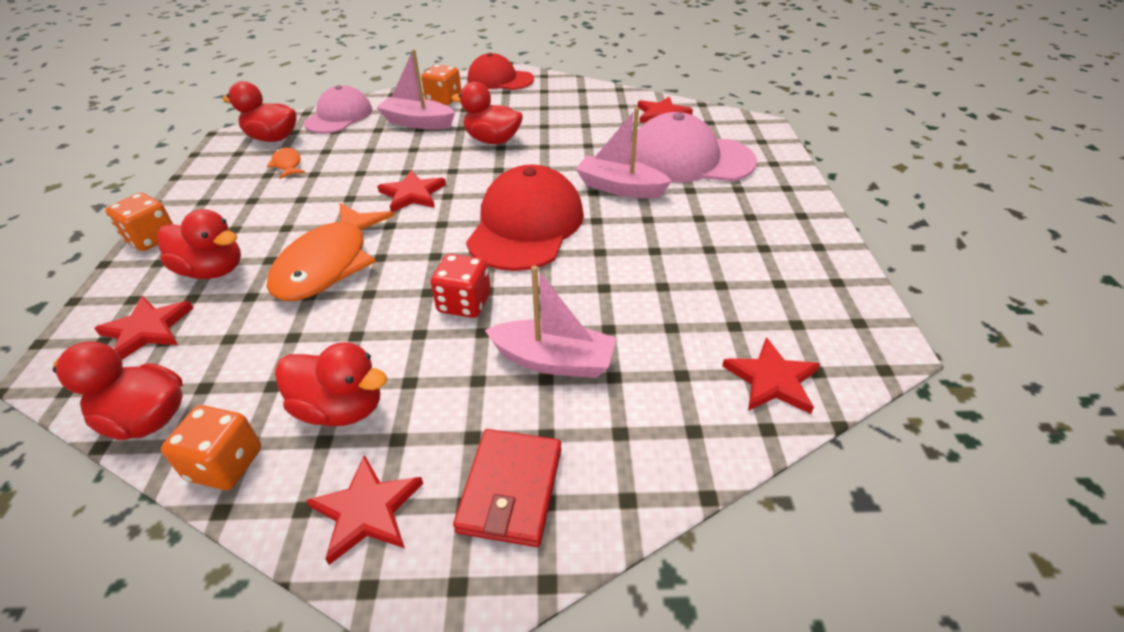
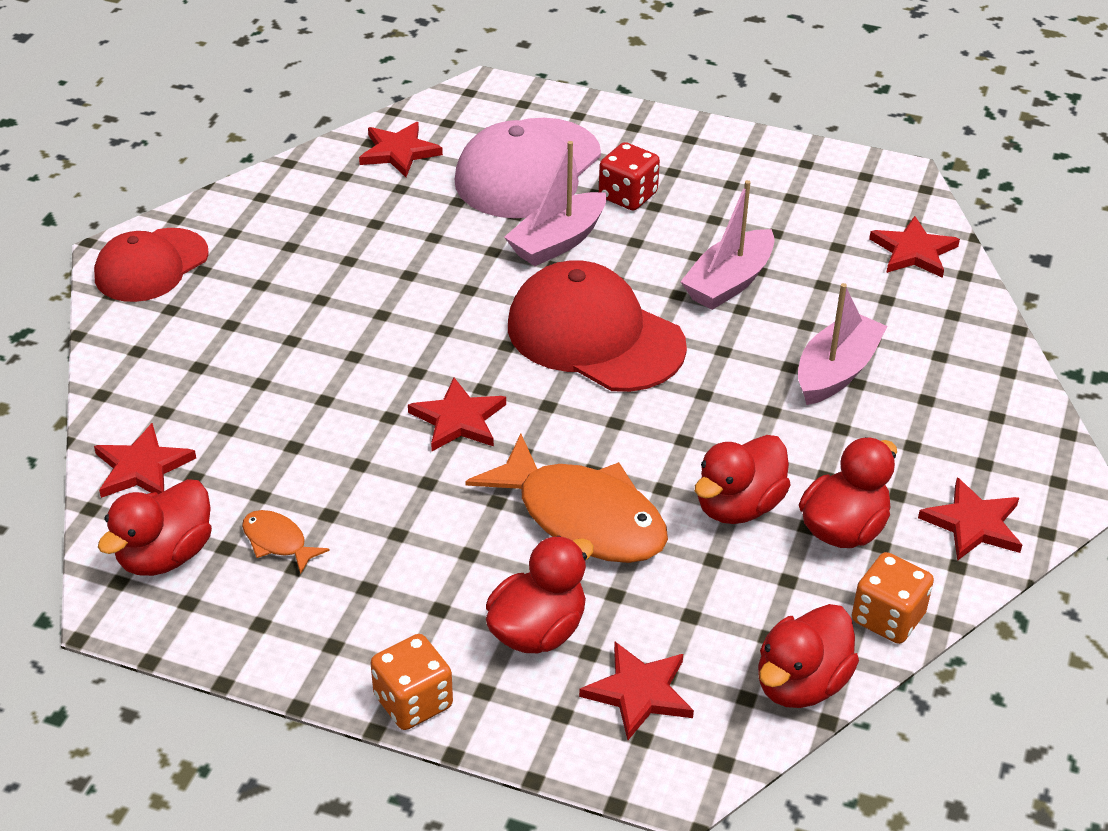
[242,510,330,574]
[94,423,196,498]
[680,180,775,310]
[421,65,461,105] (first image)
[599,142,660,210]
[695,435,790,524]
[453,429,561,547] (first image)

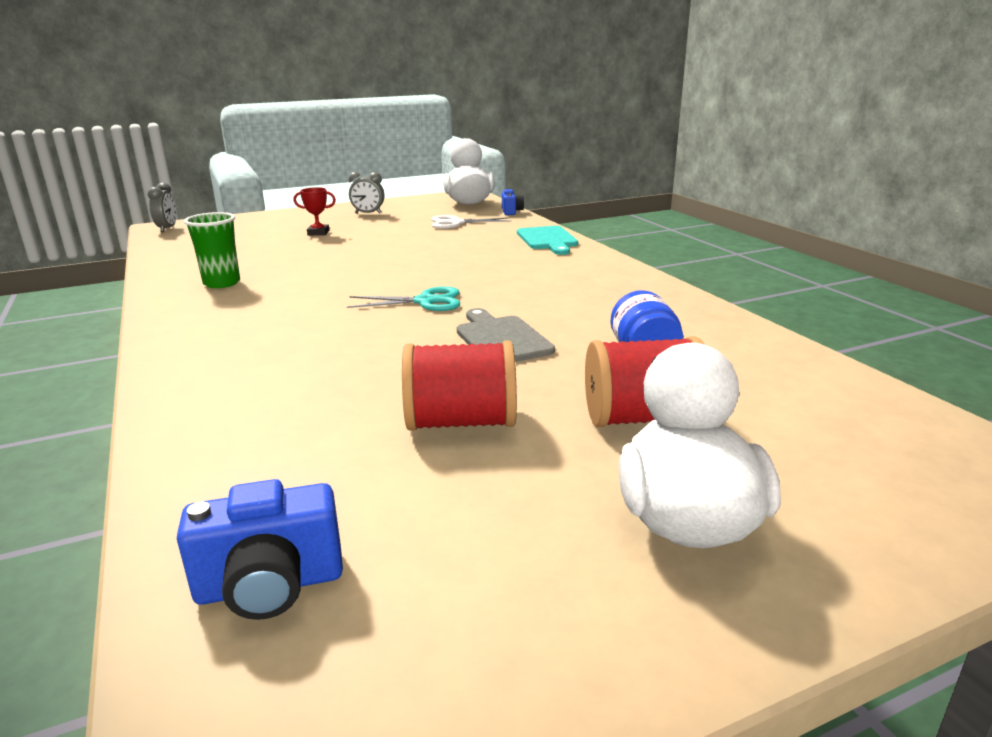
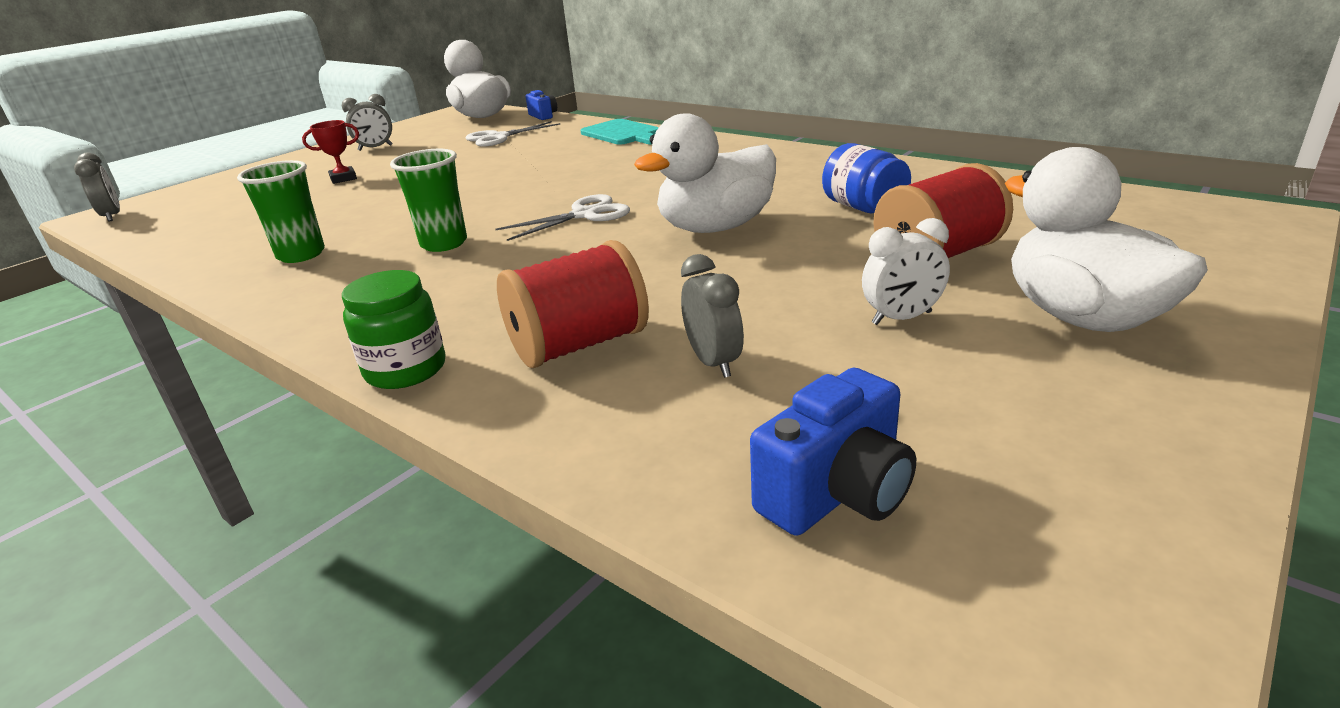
[496,194,630,241]
[497,240,649,368]
[634,113,776,233]
[342,270,446,389]
[390,149,467,252]
[681,254,744,378]
[862,218,950,325]

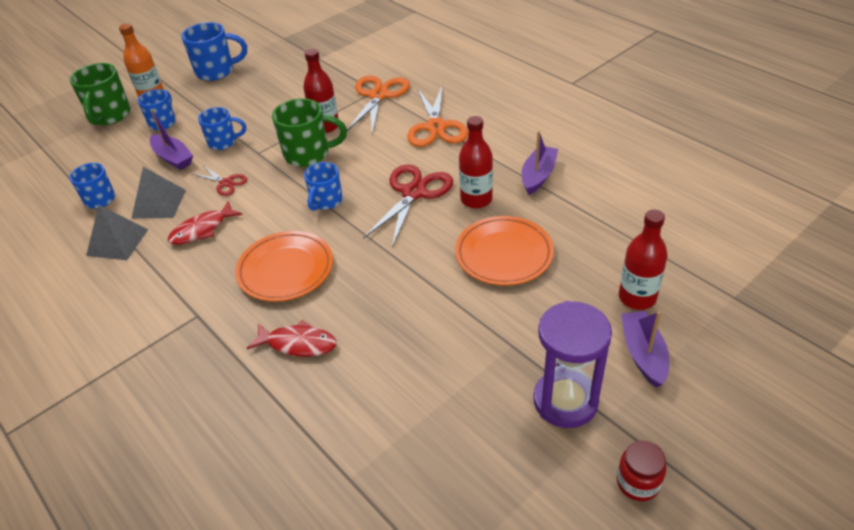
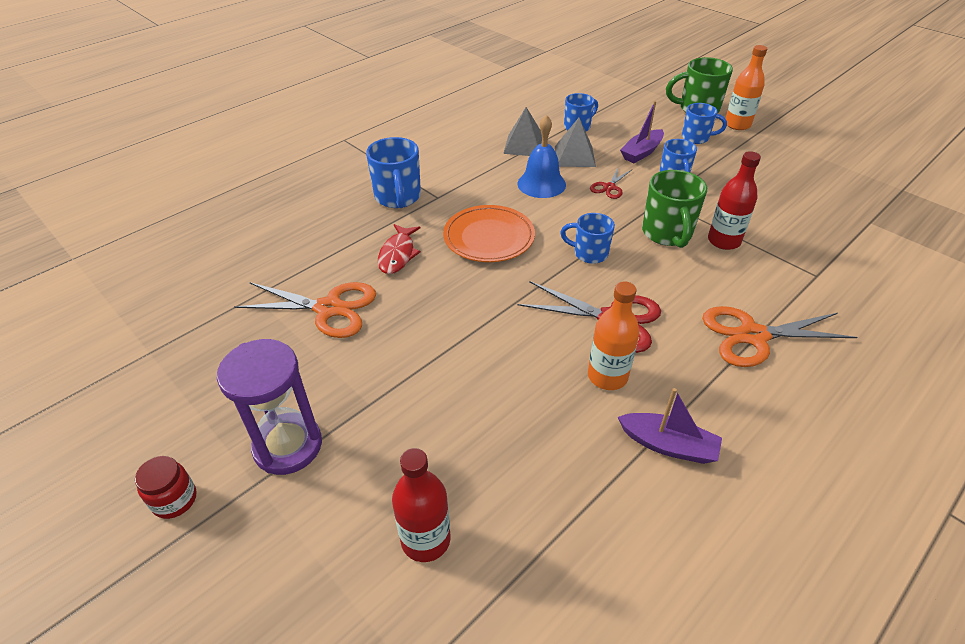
[517,115,566,198]
[366,137,421,208]
[234,282,376,338]
[455,216,554,286] (first image)
[588,281,640,390]
[621,311,669,388] (first image)

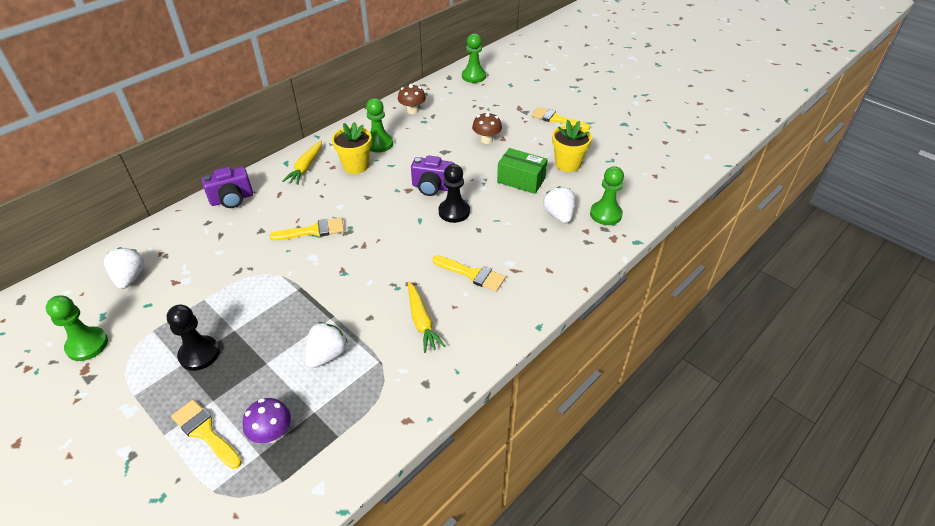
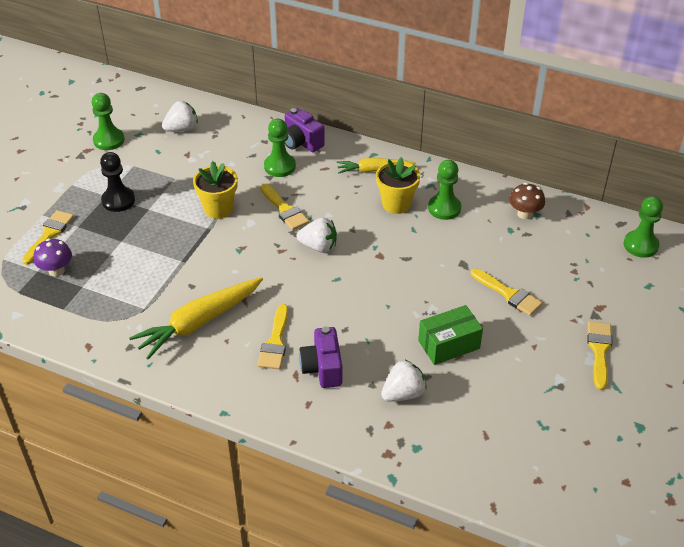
[296,218,337,253]
[129,277,263,359]
[299,327,342,388]
[439,164,470,223] (first image)
[471,268,543,316]
[418,305,483,365]
[193,161,238,219]
[264,119,296,177]

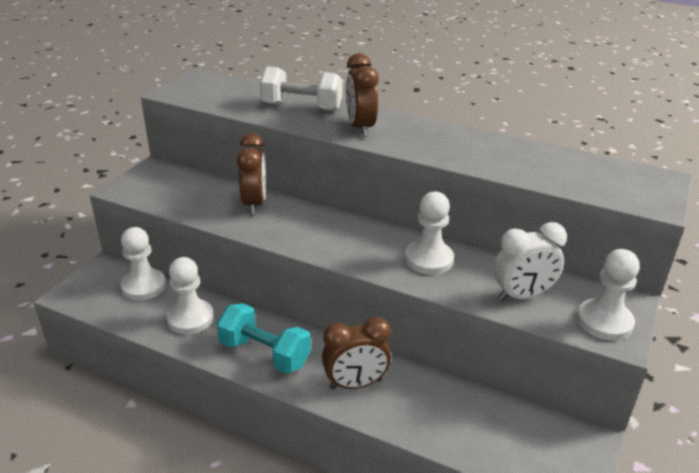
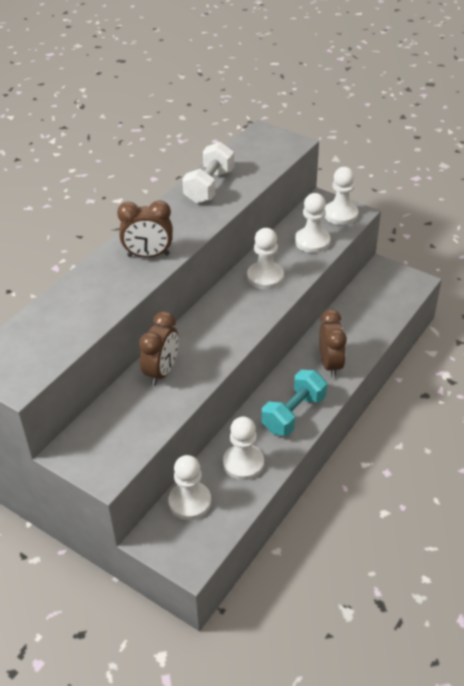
[139,311,179,386]
[182,142,234,204]
[295,193,331,253]

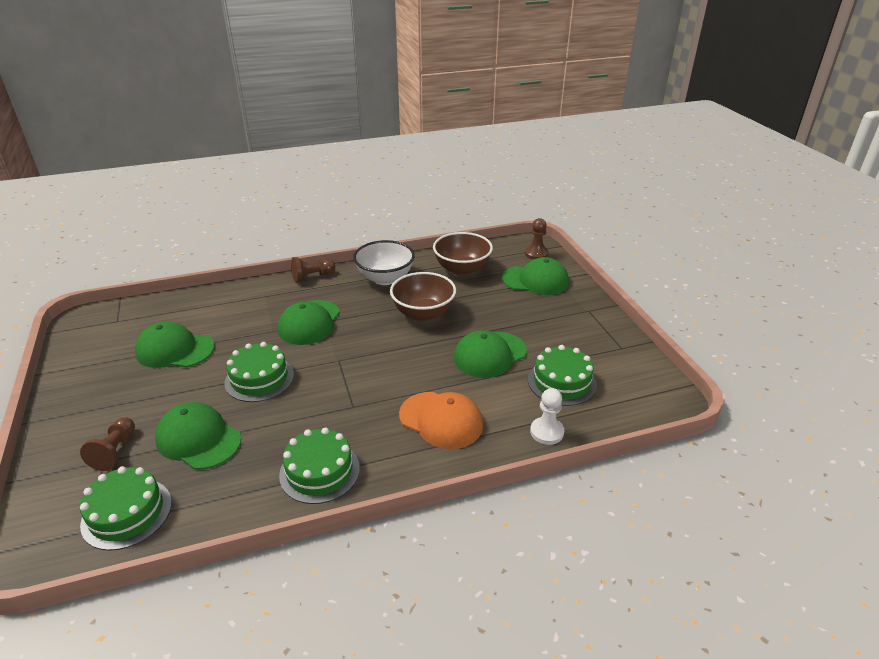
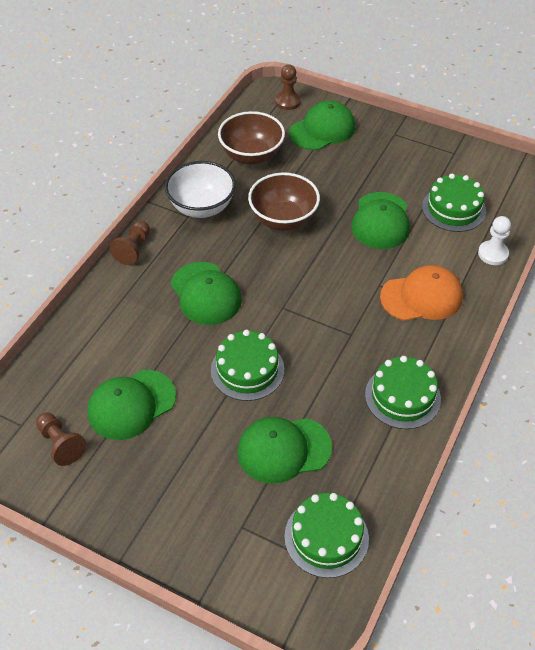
[36,413,86,466]

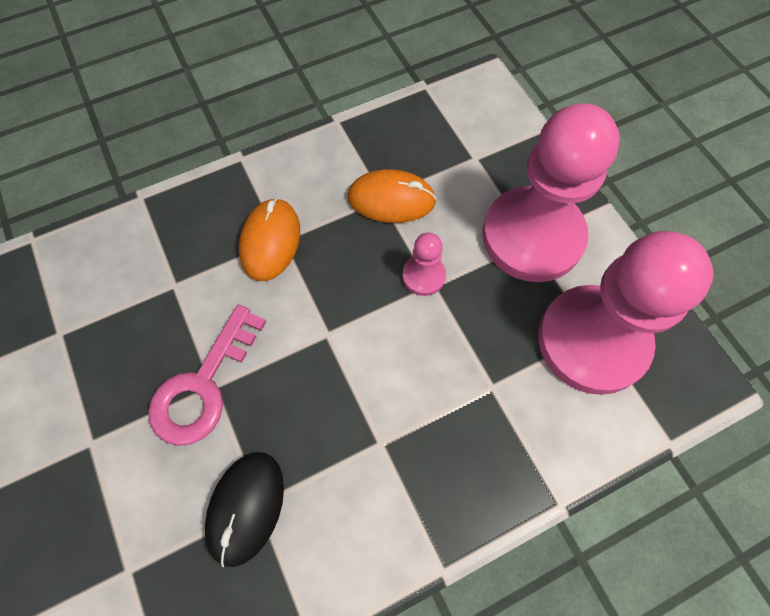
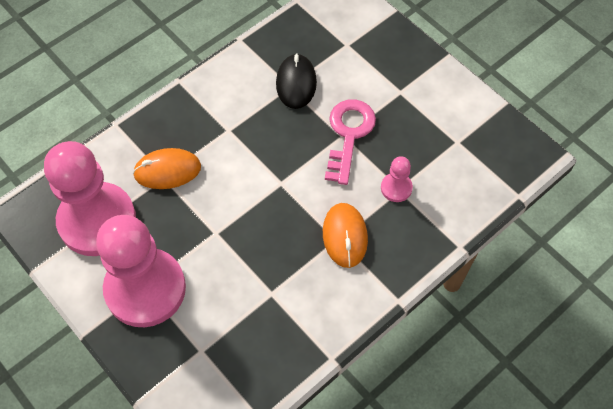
[133,148,201,189]
[381,156,413,202]

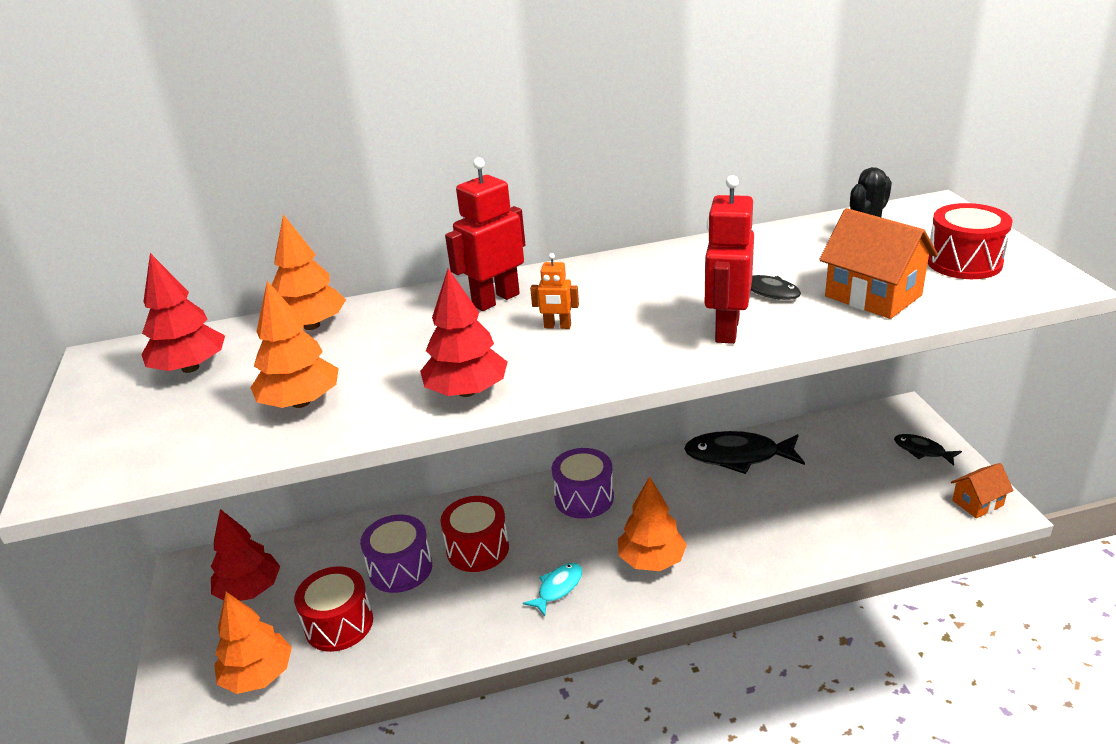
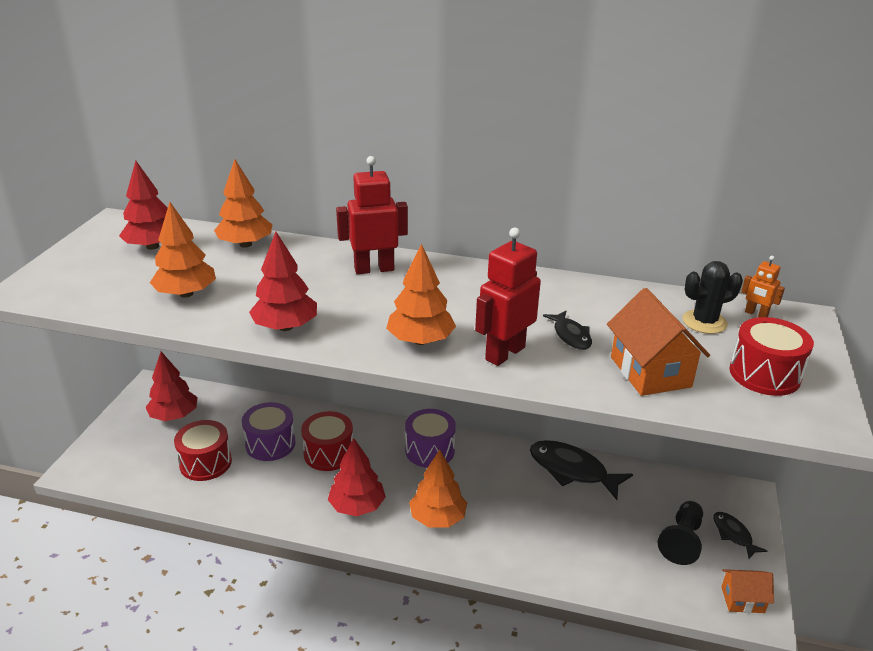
[386,244,456,345]
[328,438,386,516]
[741,256,785,317]
[658,501,703,565]

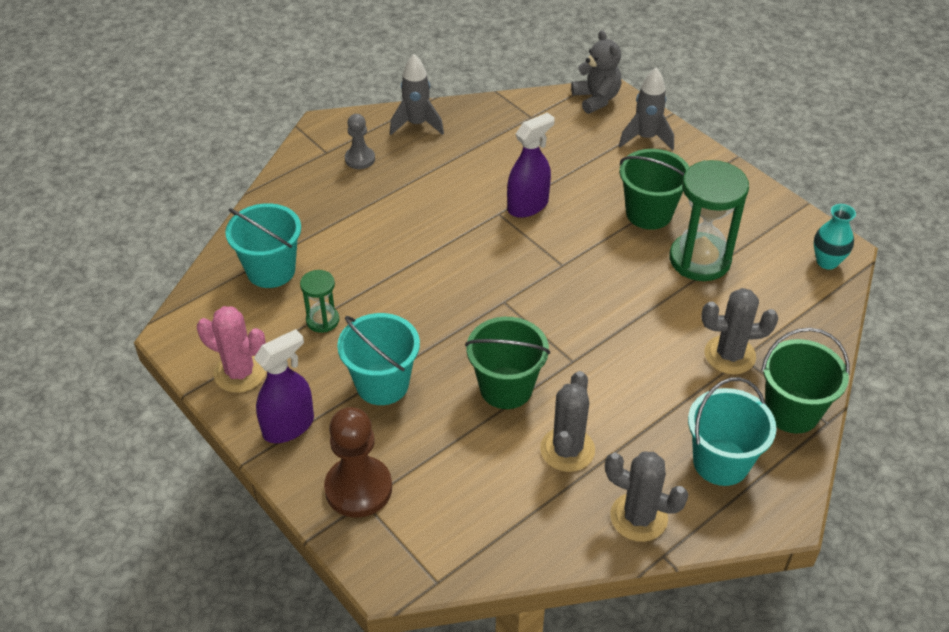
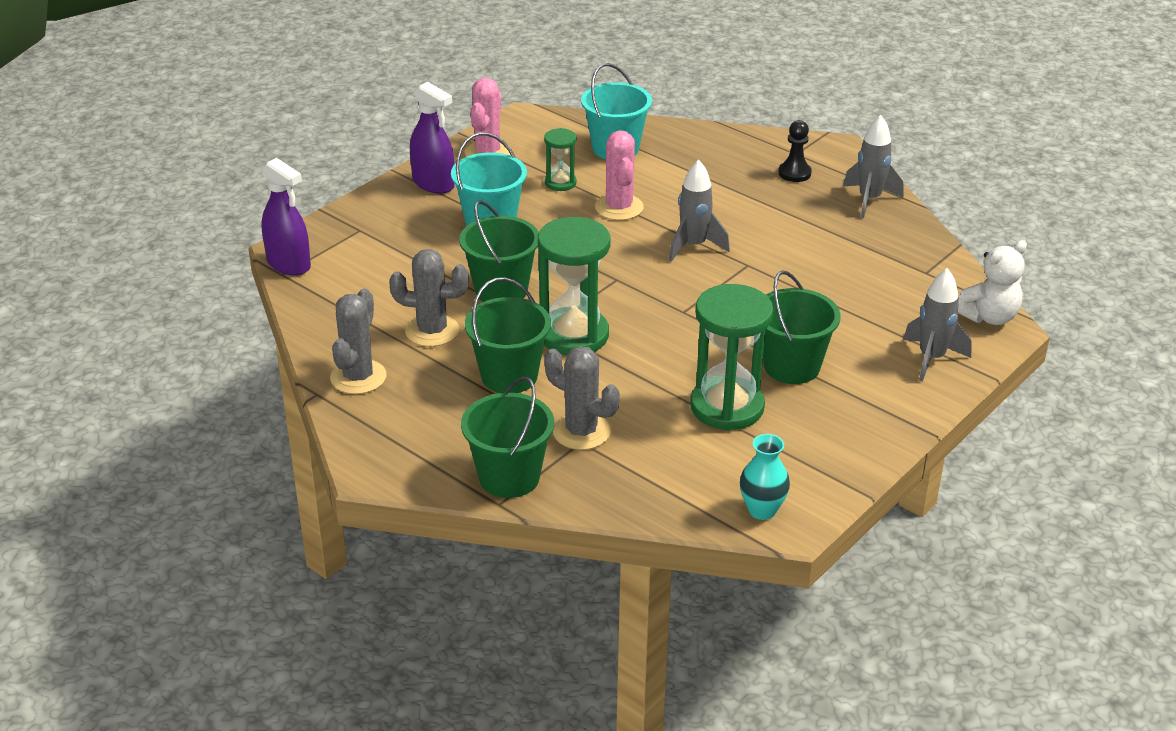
[324,407,392,518] (first image)
[778,120,812,182]
[261,158,311,276]
[958,240,1027,325]
[688,377,777,486] (first image)
[544,346,620,450]
[465,277,551,393]
[538,217,611,355]
[595,130,644,220]
[669,159,730,262]

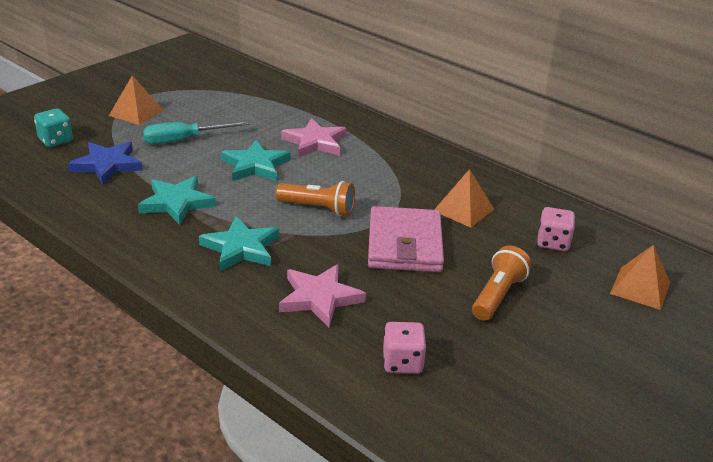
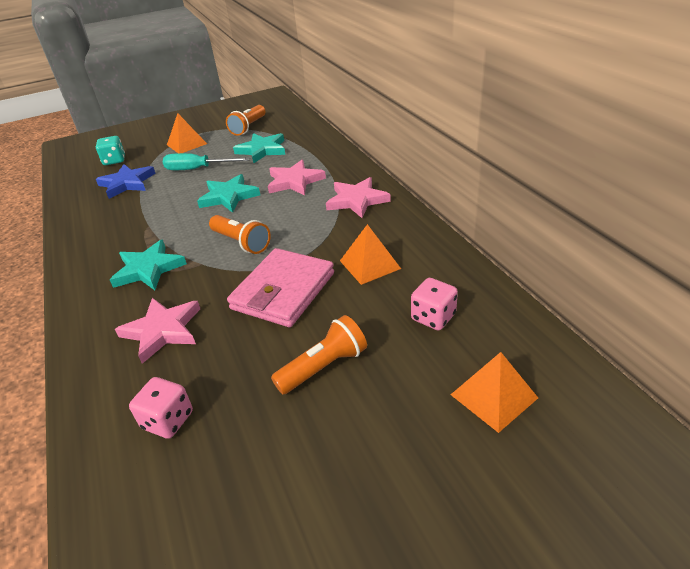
[233,133,285,164]
[226,105,265,136]
[326,177,391,218]

